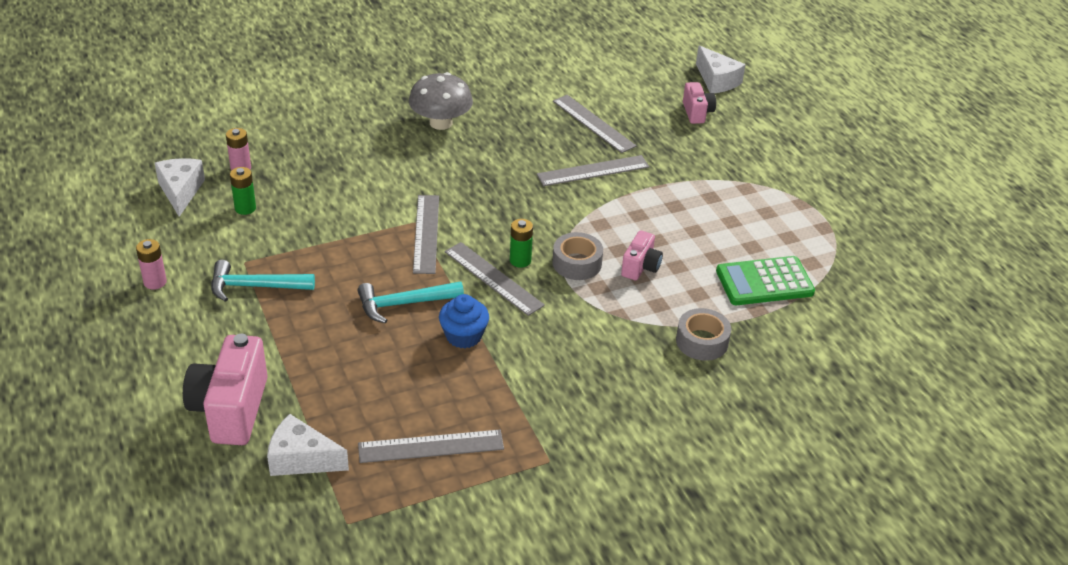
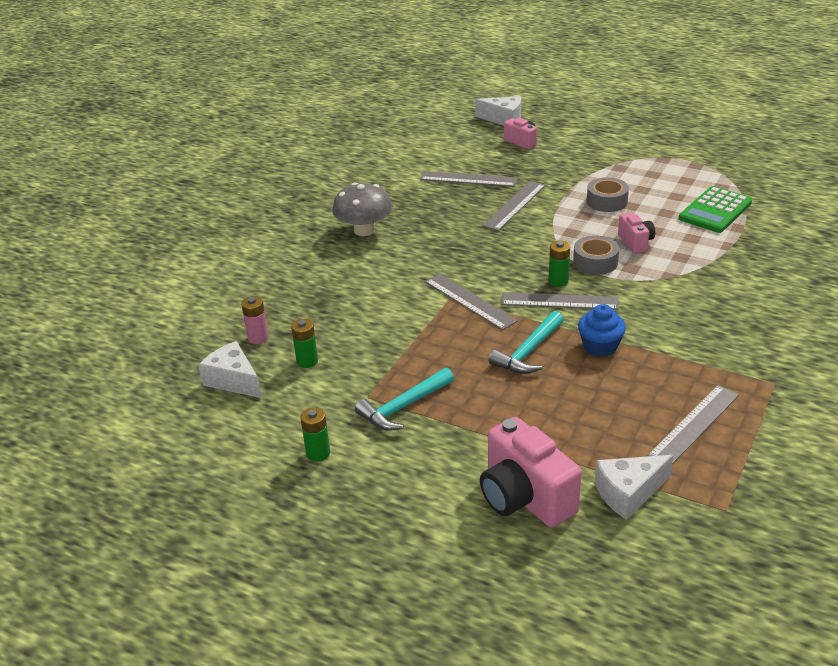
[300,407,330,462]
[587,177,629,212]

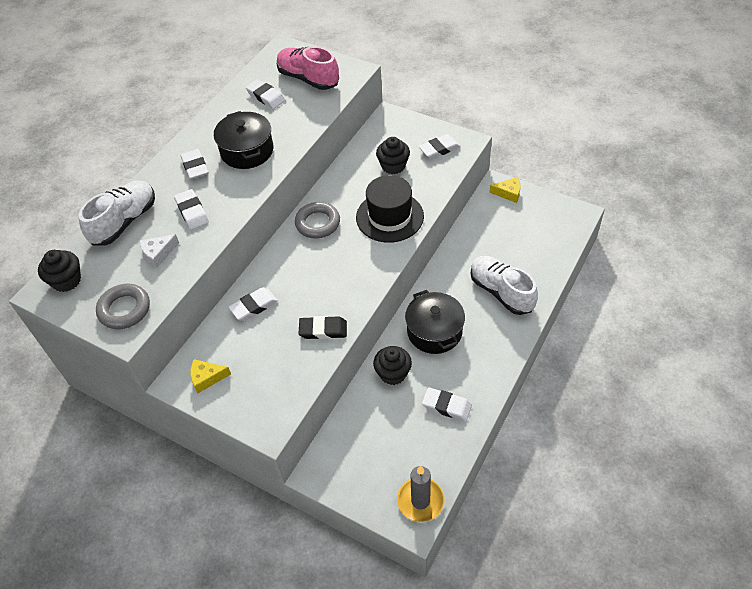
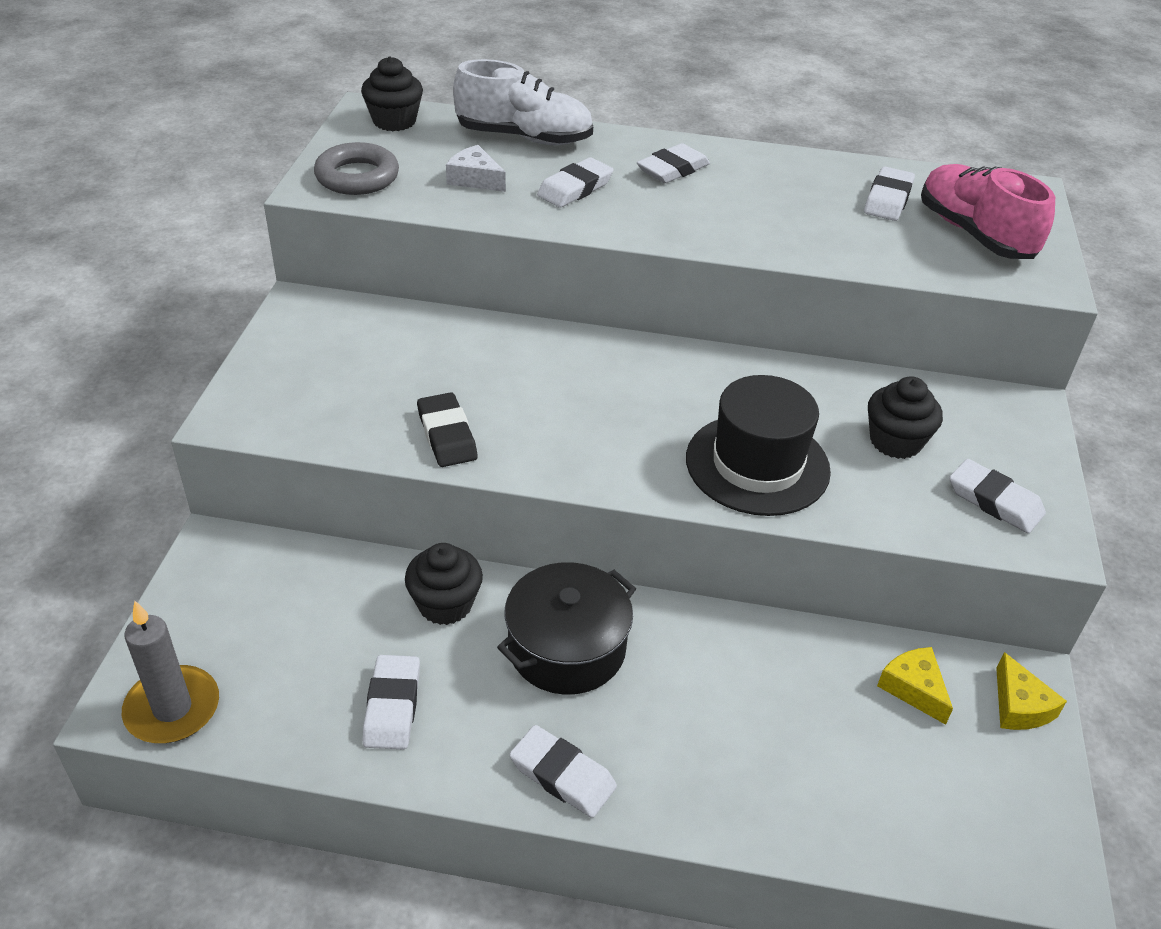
[877,647,953,725]
[214,111,273,169] (first image)
[509,725,617,818]
[921,164,1055,259]
[295,202,340,239] (first image)
[471,256,538,315] (first image)

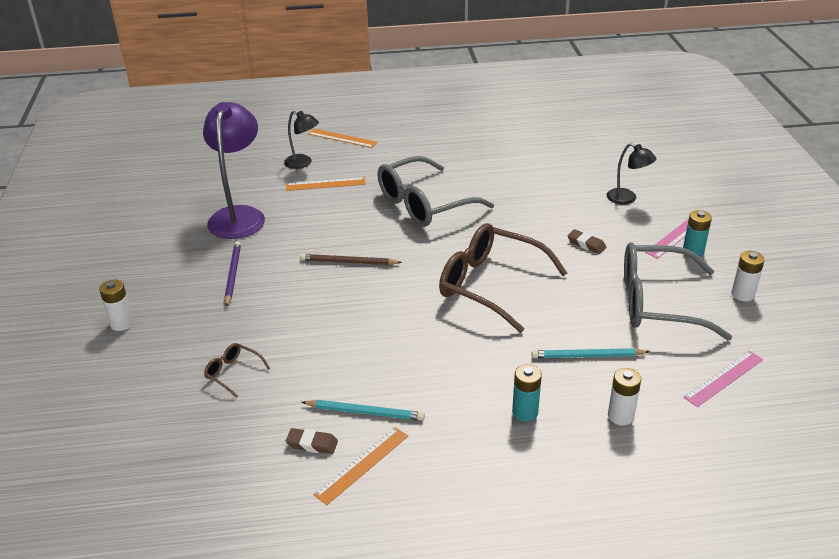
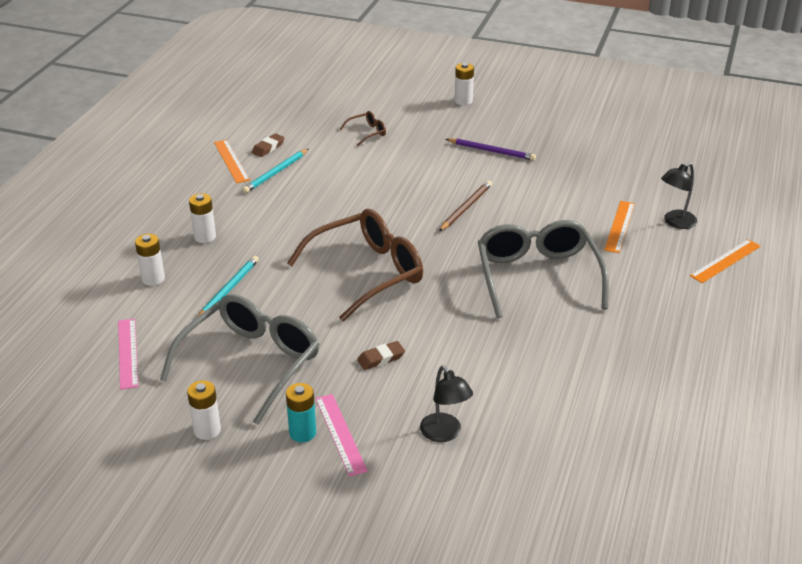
[203,102,265,239] (first image)
[189,193,216,243]
[420,365,473,442]

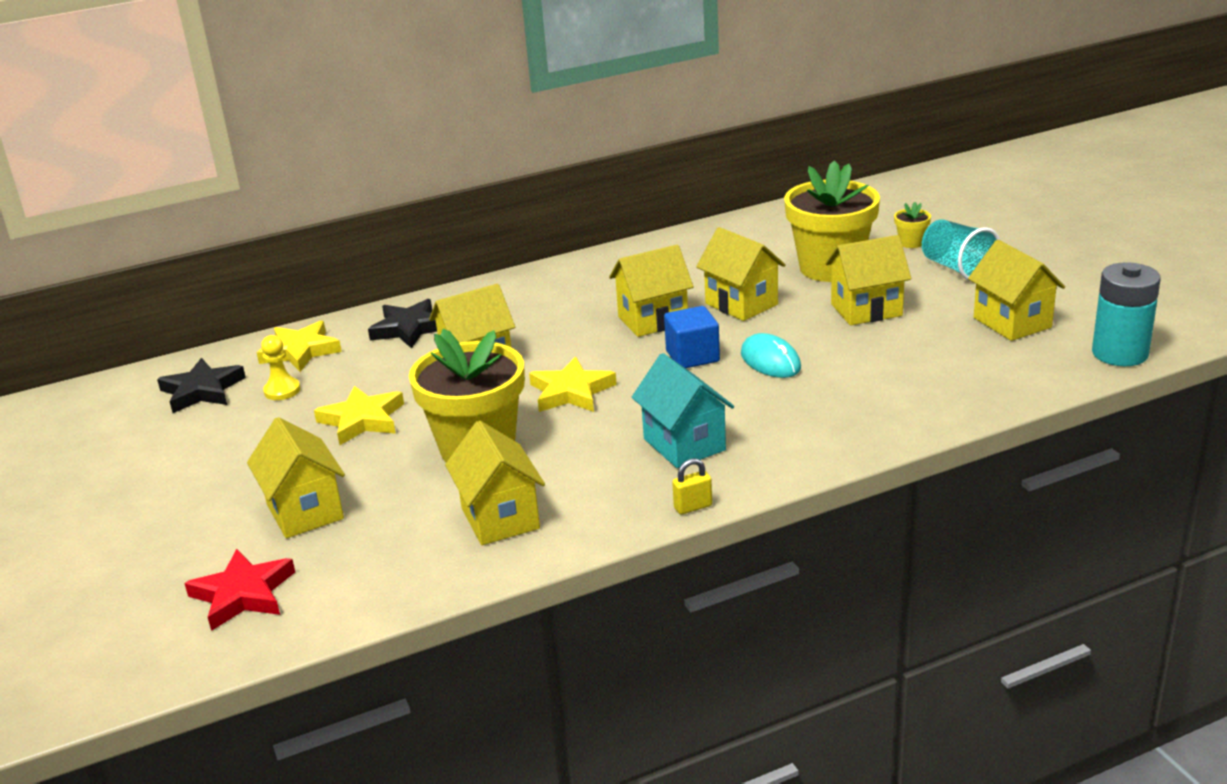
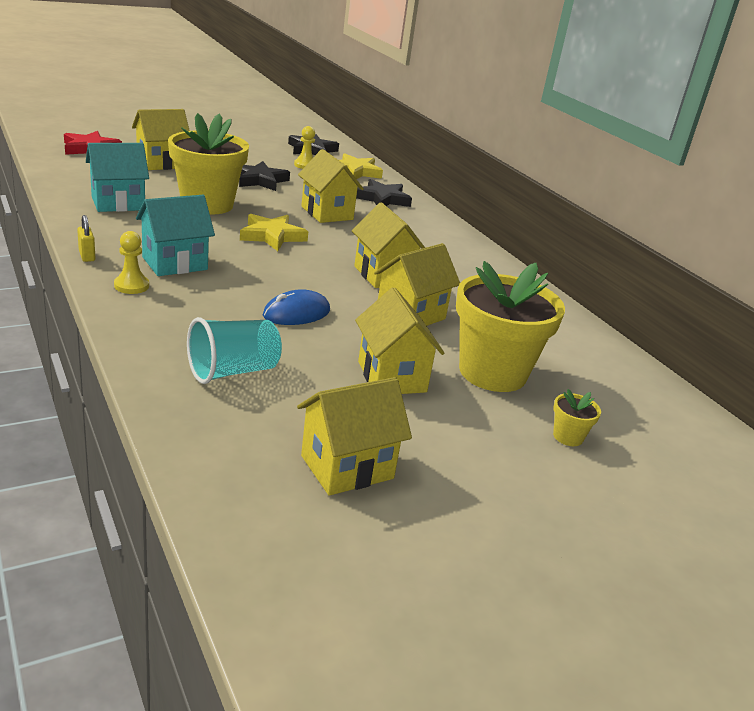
[239,161,290,191]
[86,143,149,212]
[664,306,720,368] (first image)
[263,289,330,325]
[187,317,282,384]
[1092,262,1161,366] (first image)
[114,231,149,294]

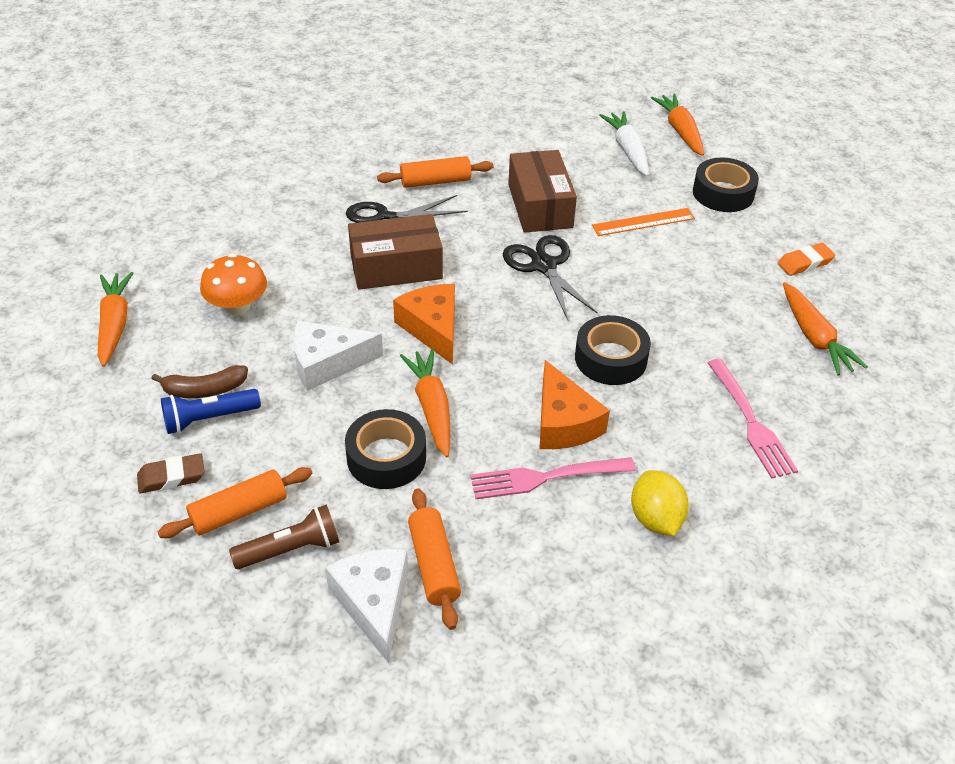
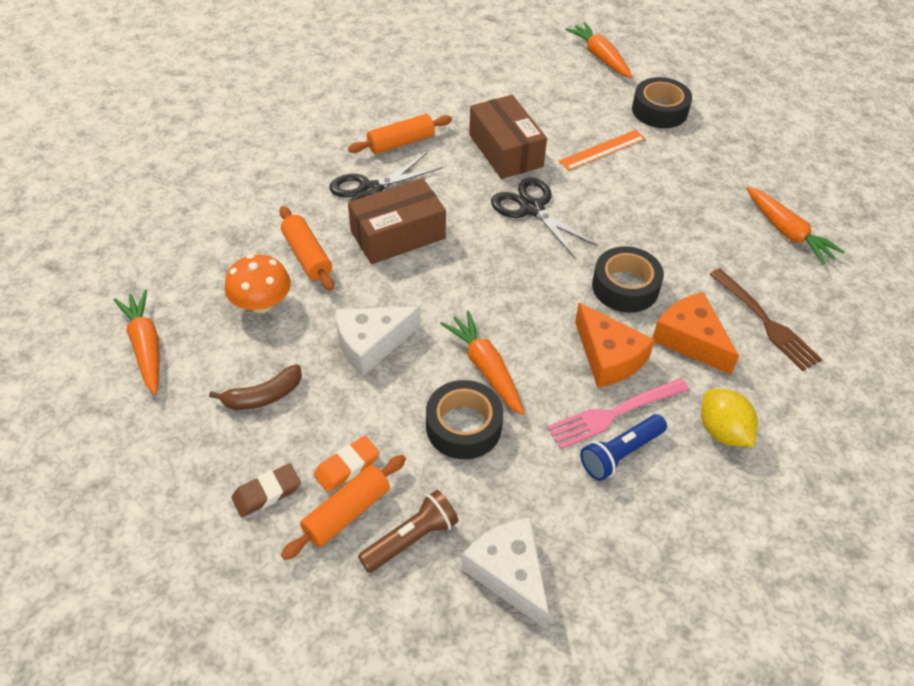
[580,414,667,481]
[652,292,739,375]
[280,206,334,291]
[599,111,649,176] (first image)
[710,268,822,371]
[314,436,380,493]

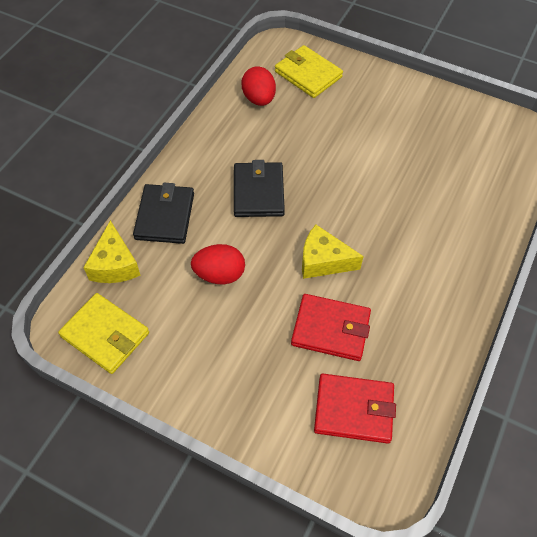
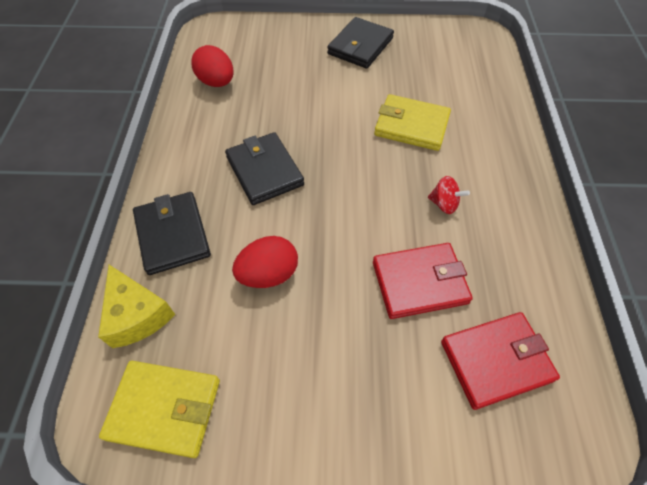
[374,94,451,151]
[302,225,364,279] (first image)
[327,17,394,69]
[428,176,470,214]

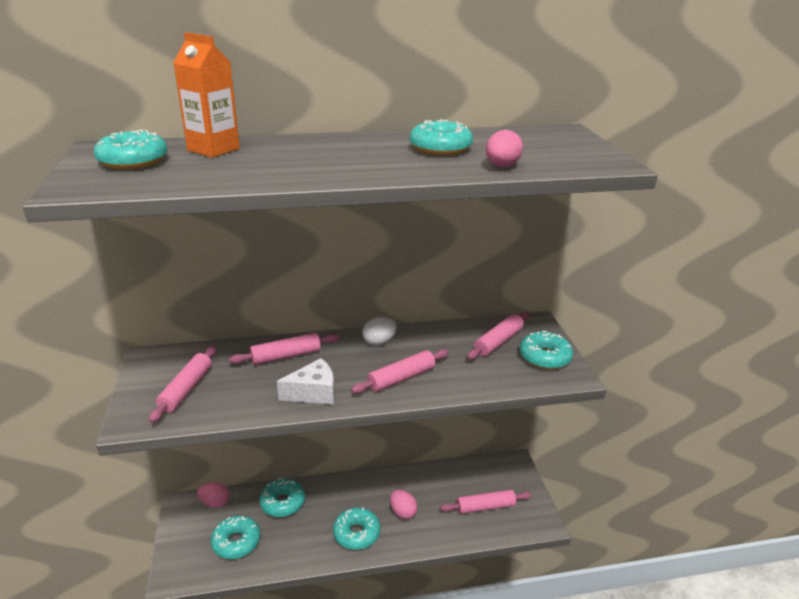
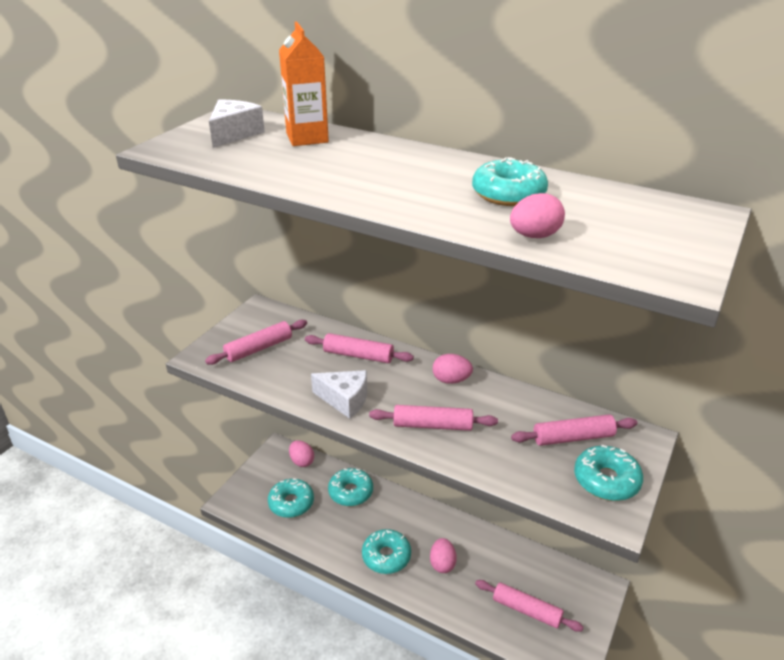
[209,100,265,148]
[433,354,473,384]

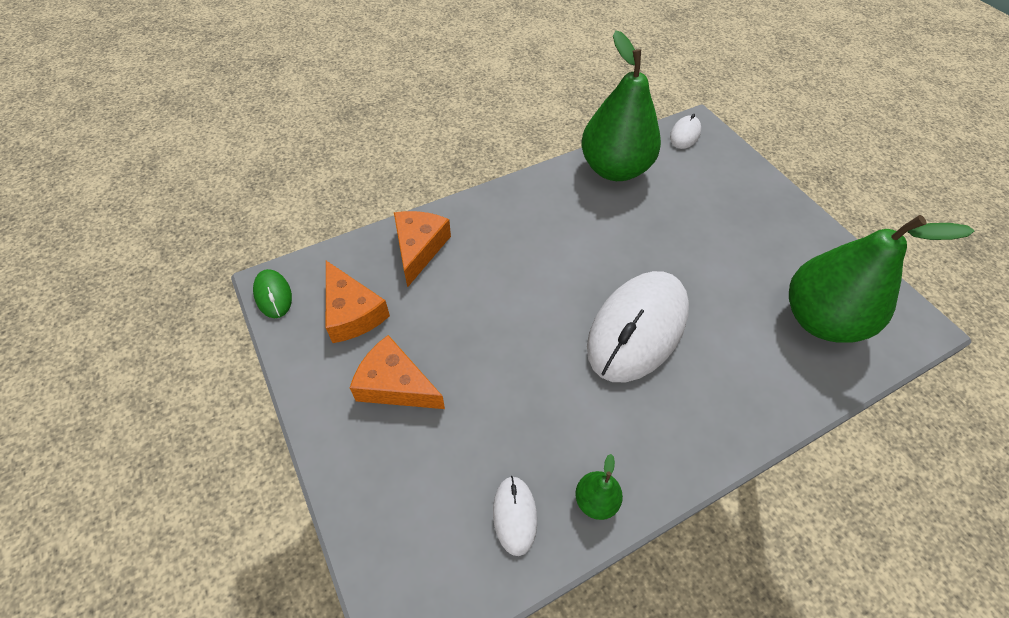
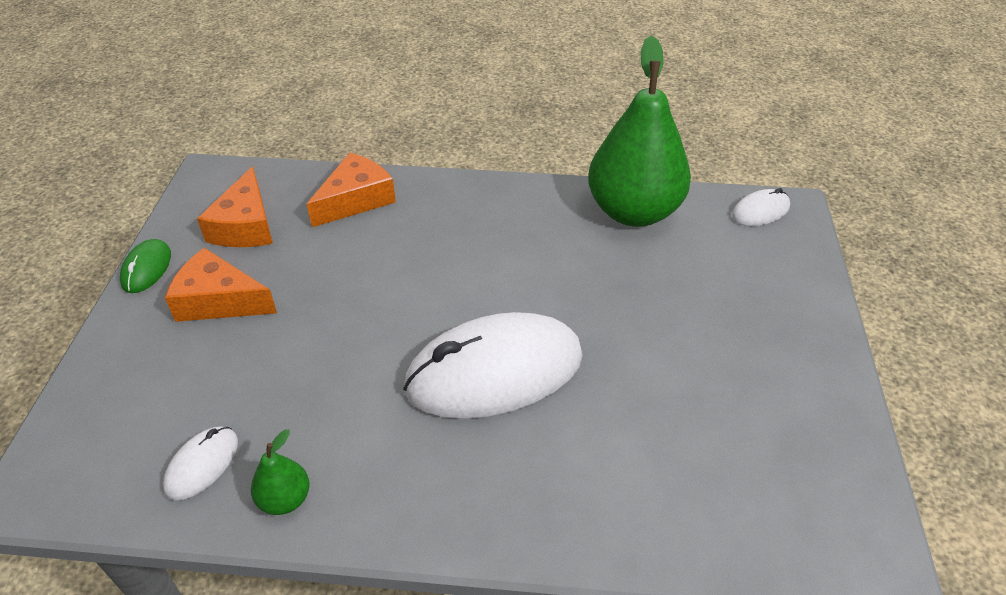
[120,239,171,293]
[165,248,277,322]
[789,215,975,343] (first image)

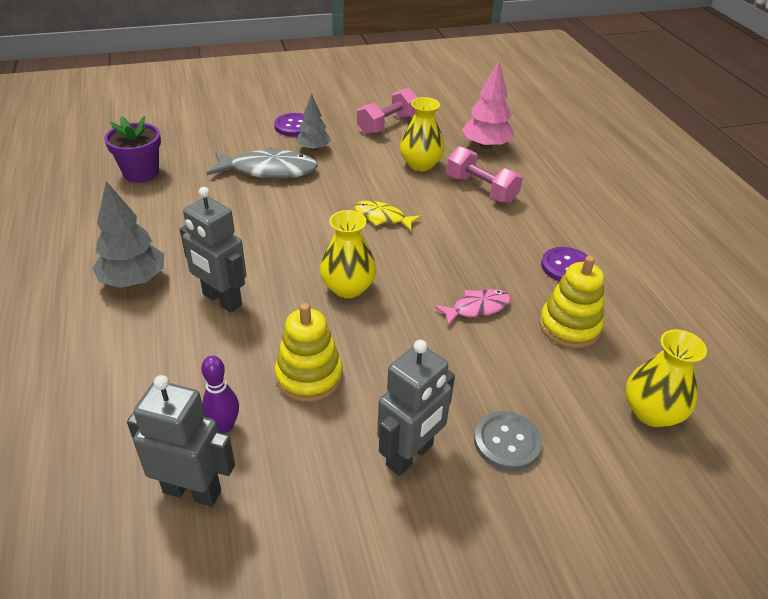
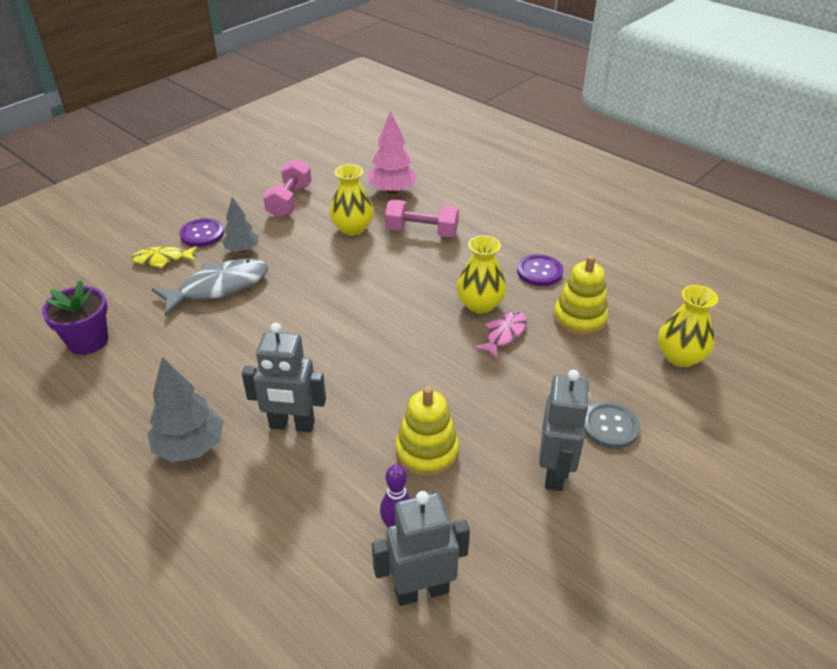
[457,235,507,314]
[132,246,197,268]

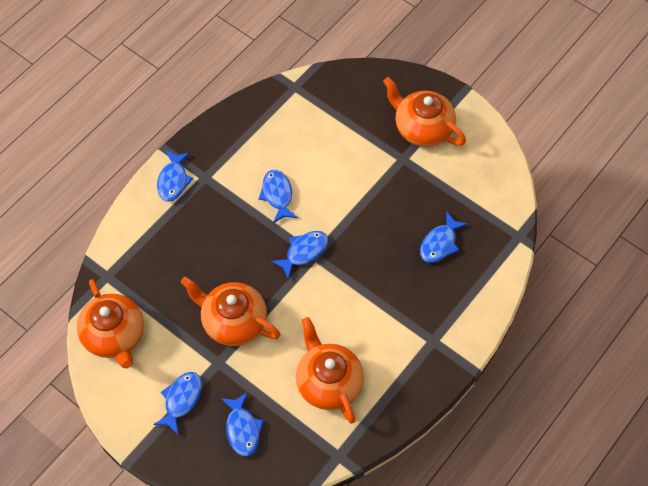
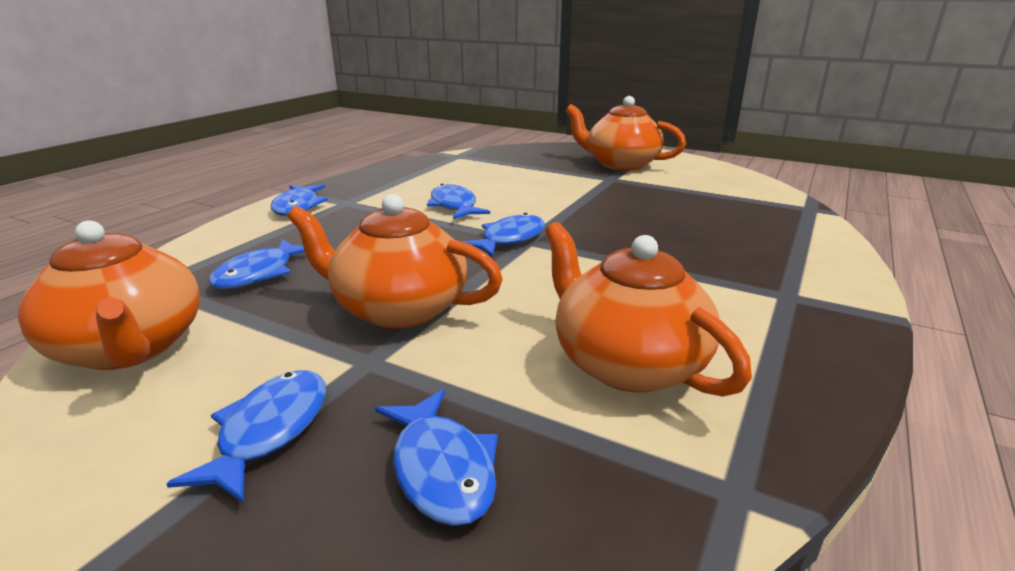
[209,239,305,289]

